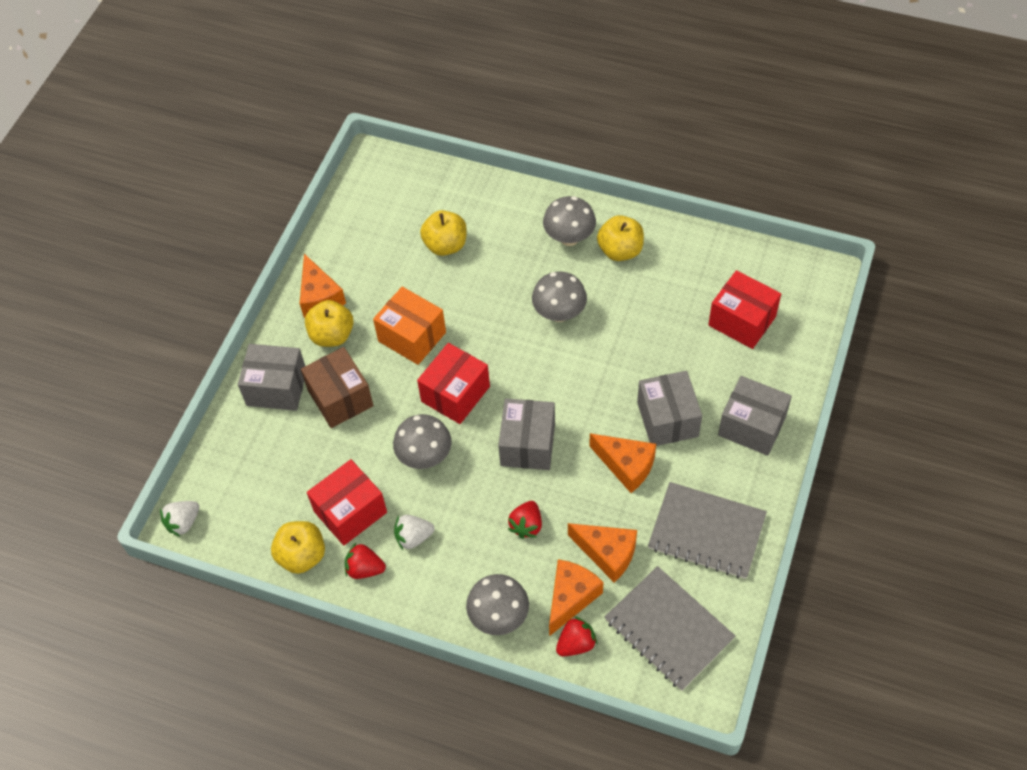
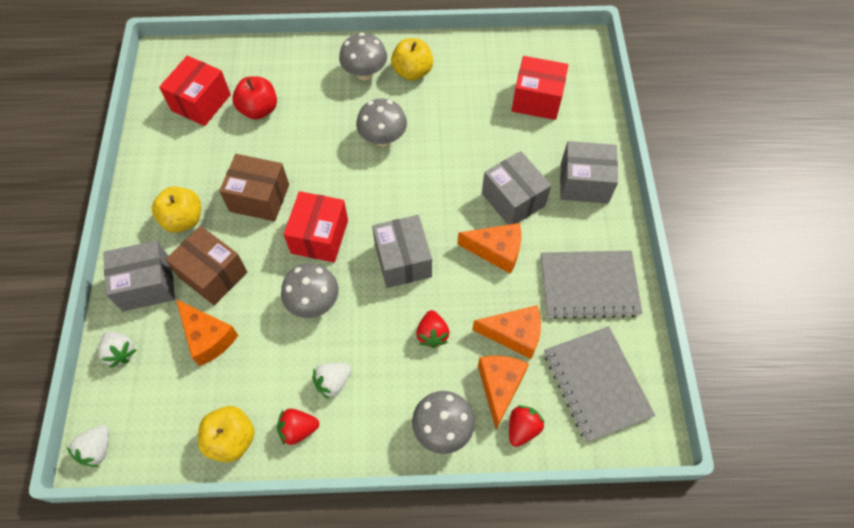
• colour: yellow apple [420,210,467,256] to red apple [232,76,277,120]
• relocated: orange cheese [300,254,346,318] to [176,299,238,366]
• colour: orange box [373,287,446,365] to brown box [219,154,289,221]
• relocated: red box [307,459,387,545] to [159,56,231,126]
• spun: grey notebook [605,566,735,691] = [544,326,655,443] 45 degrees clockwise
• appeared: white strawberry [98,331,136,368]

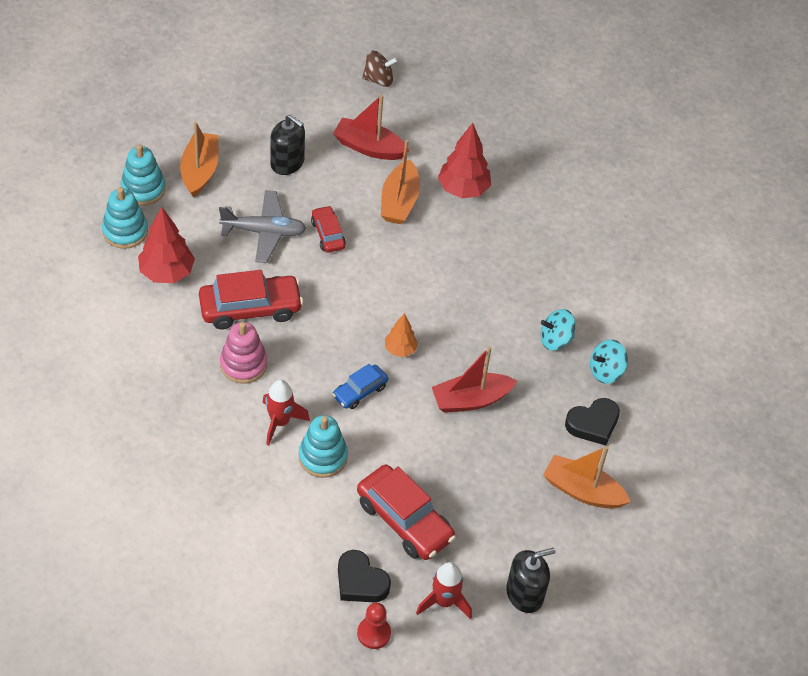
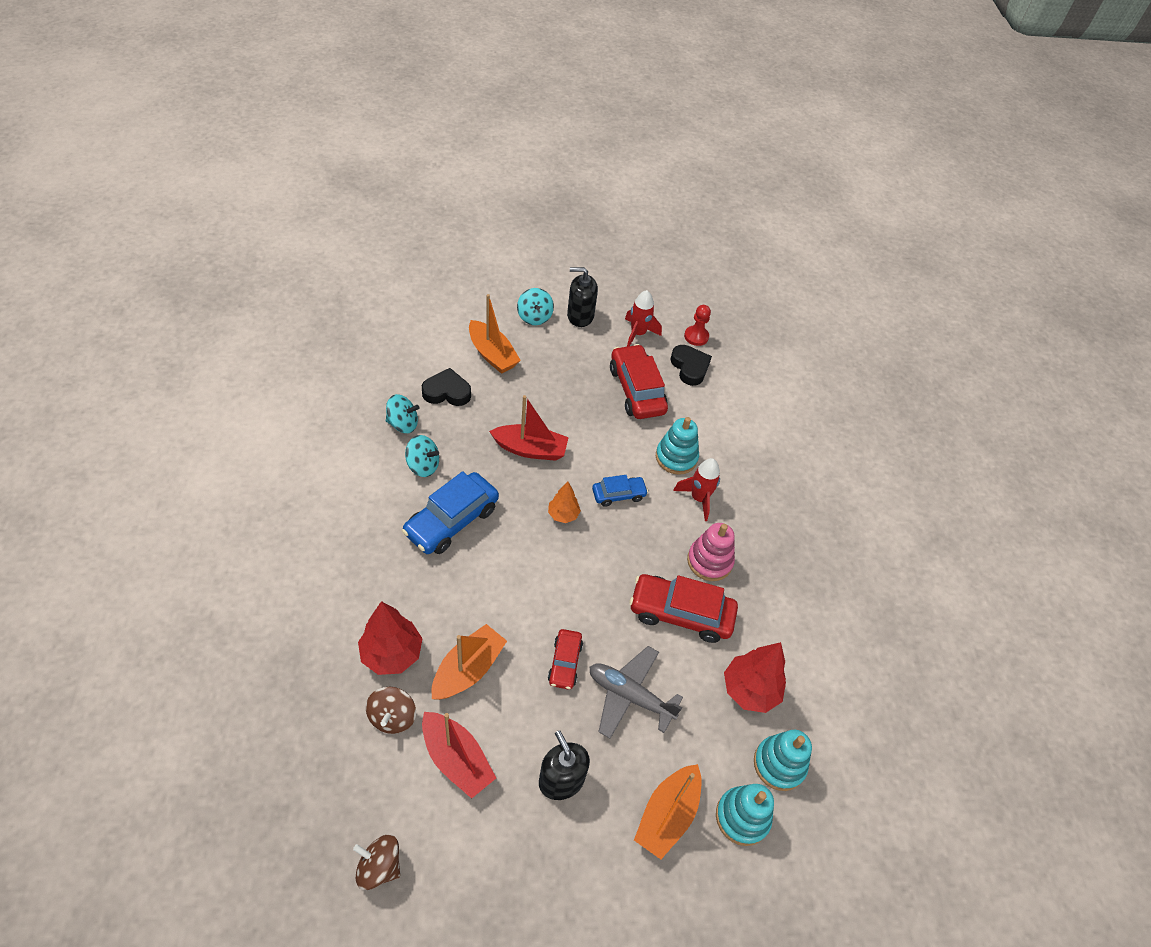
• appeared: turquoise spinning top [517,288,554,325]
• appeared: blue car [402,471,499,554]
• appeared: brown spinning top [366,687,416,734]

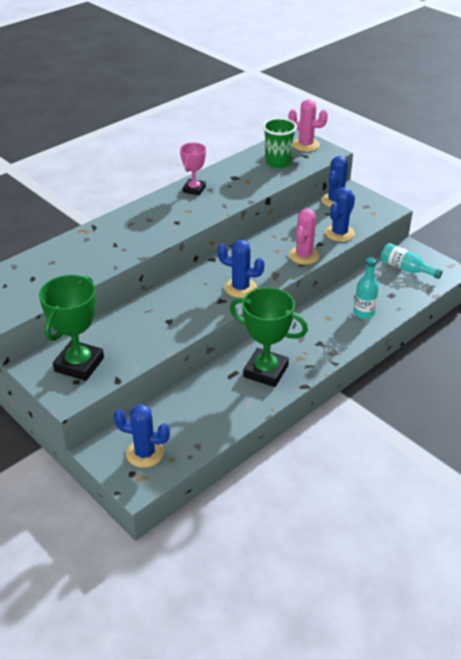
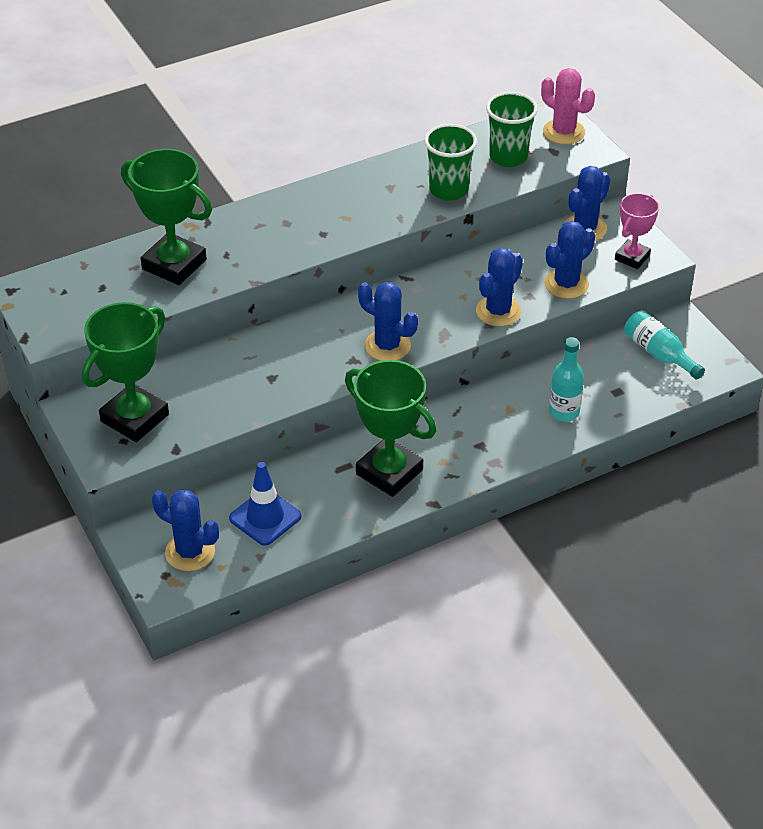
• relocated: pink trophy [180,143,206,195] to [615,193,659,269]
• colour: pink cactus [289,209,320,265] to blue cactus [476,248,523,326]
• appeared: green cup [424,124,477,201]
• appeared: green trophy [121,149,212,285]
• appeared: blue traffic cone [229,462,302,546]

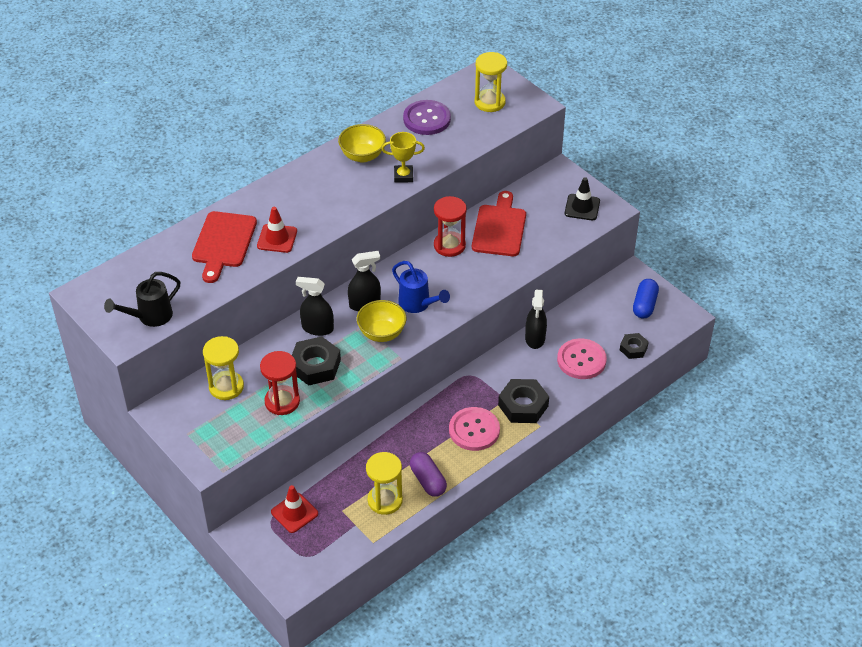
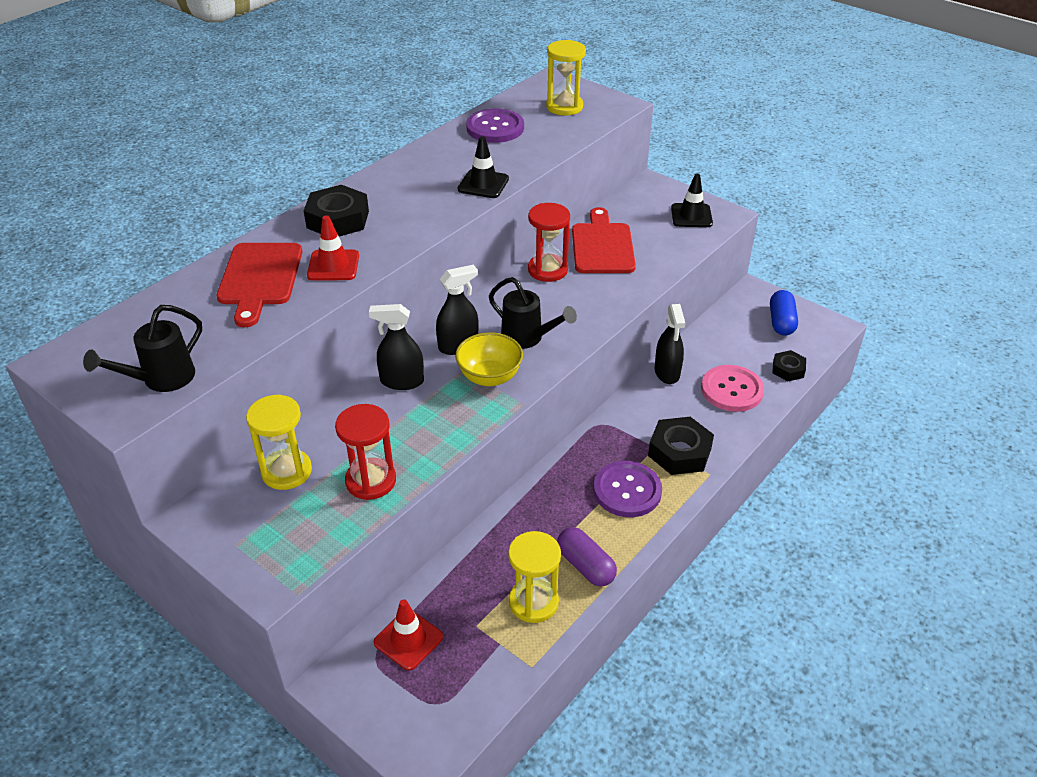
• missing: yellow bowl [338,124,386,162]
• exchanged: yellow trophy [382,132,425,183] to black traffic cone [458,136,509,198]
• colour: blue watering can [392,261,450,313] to black watering can [489,277,577,349]
• relocated: black nut [292,336,341,386] to [304,185,369,236]
• colour: pink button [449,407,500,451] to purple button [594,461,662,517]

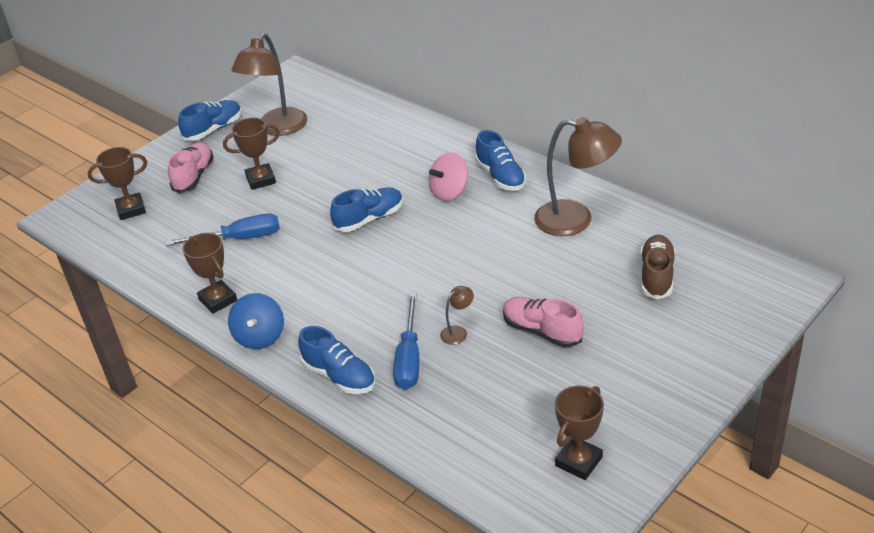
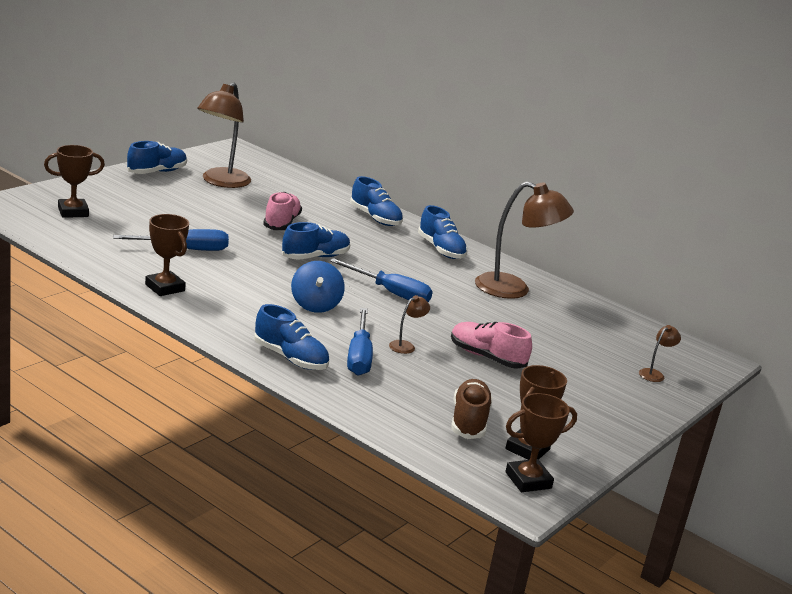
• relocated: brown trophy [223,118,280,190] to [505,393,577,492]
• relocated: pink shoe [168,142,214,193] to [263,192,302,230]
• missing: pink spinning top [429,152,468,201]
• relocated: brown shoe [640,235,676,299] to [451,379,493,439]
• relocated: blue spinning top [228,293,284,349] to [291,261,345,313]
• appeared: blue shoe [350,176,403,226]
• appeared: blue screwdriver [330,258,433,302]
• appeared: brown lamp [639,325,681,382]

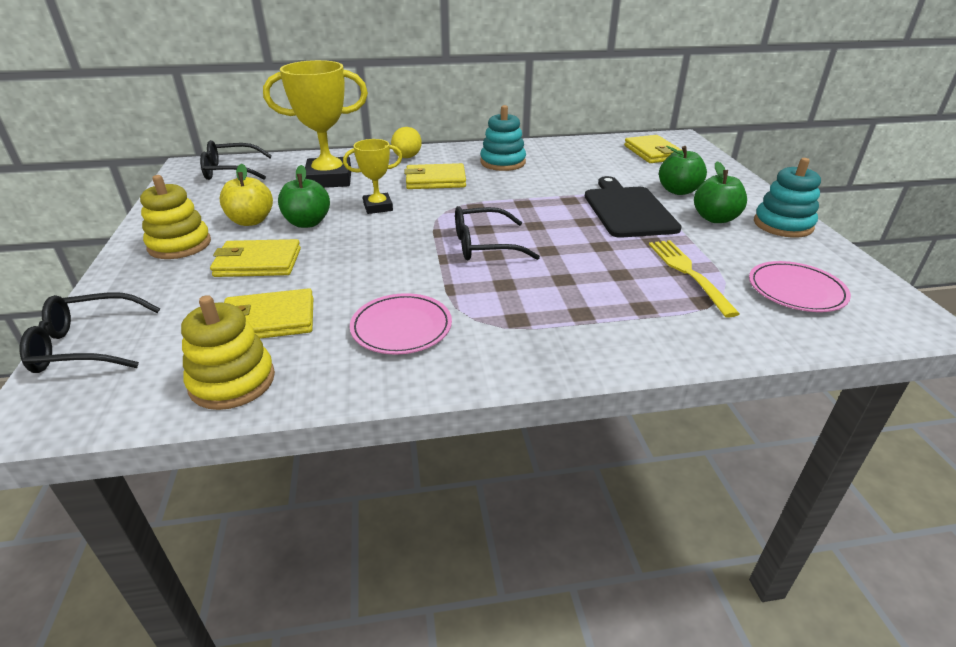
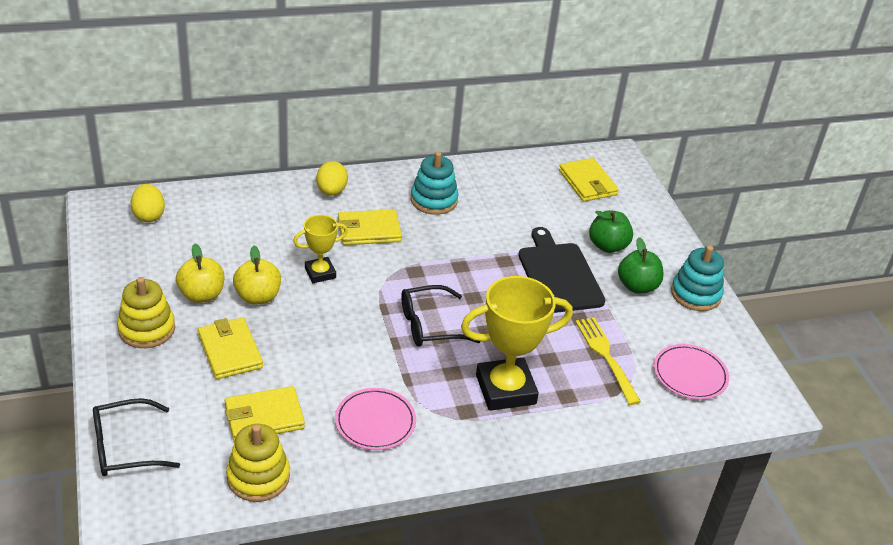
• relocated: yellow trophy [263,60,368,188] to [461,276,573,411]
• exchanged: black glasses [200,140,272,180] to yellow egg [131,184,165,222]
• colour: green apple [278,165,330,228] to yellow apple [233,246,281,305]
• spun: yellow wallet [210,239,301,277] = [198,317,263,379] 75 degrees clockwise

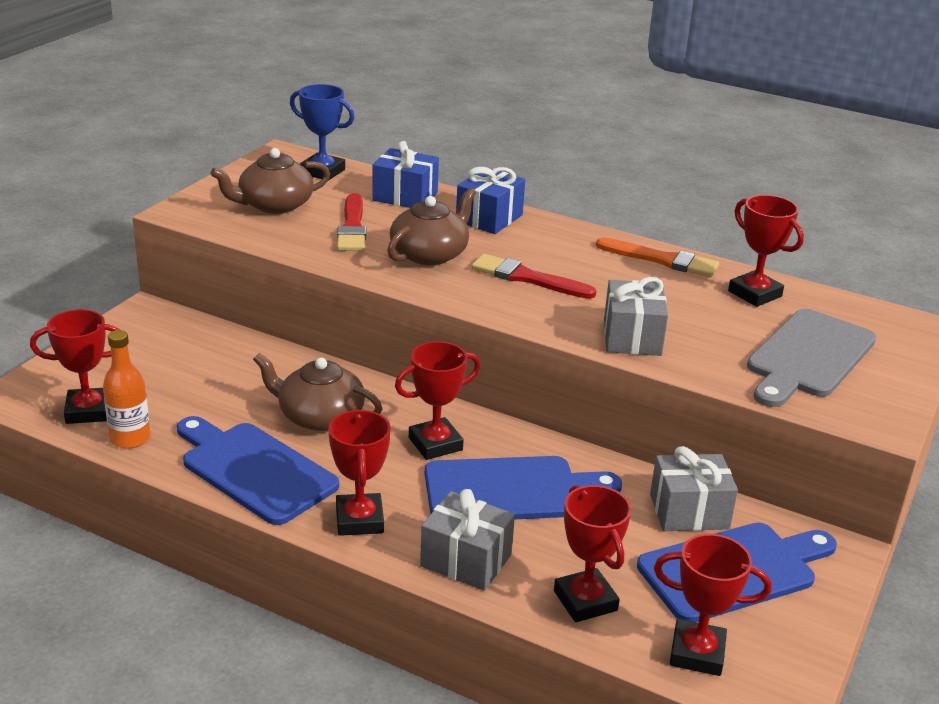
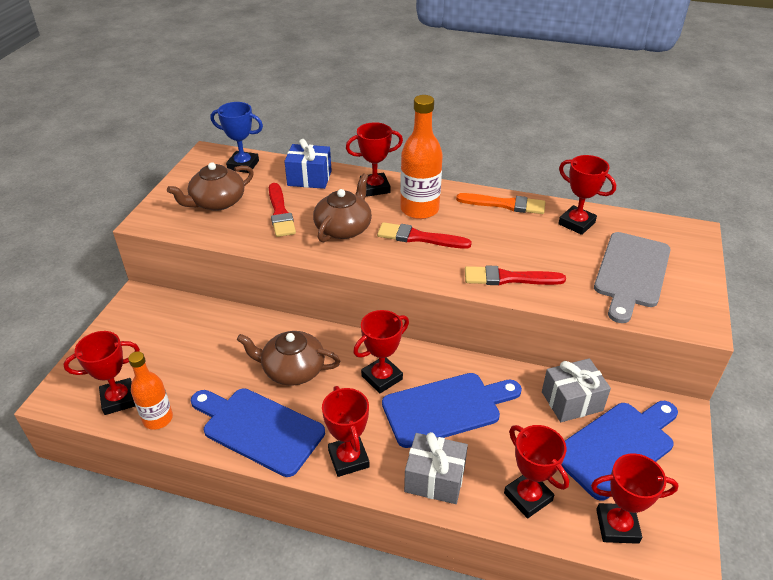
• exchanged: blue gift [456,167,525,234] to red trophy [346,122,403,197]
• exchanged: grey gift [604,277,668,356] to red brush [465,265,566,285]
• appeared: orange bottle [400,95,443,219]

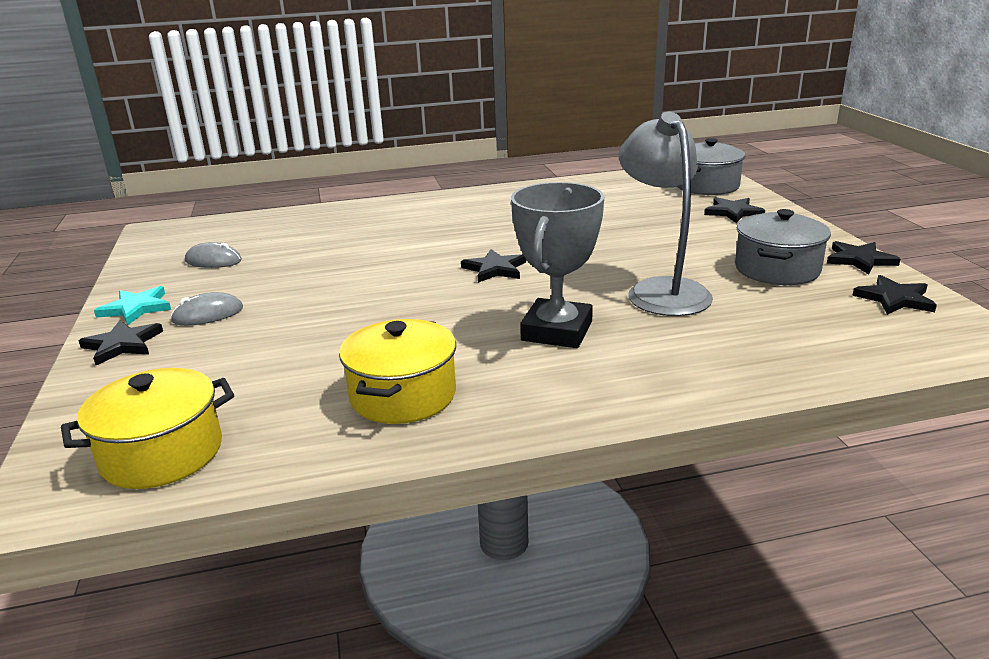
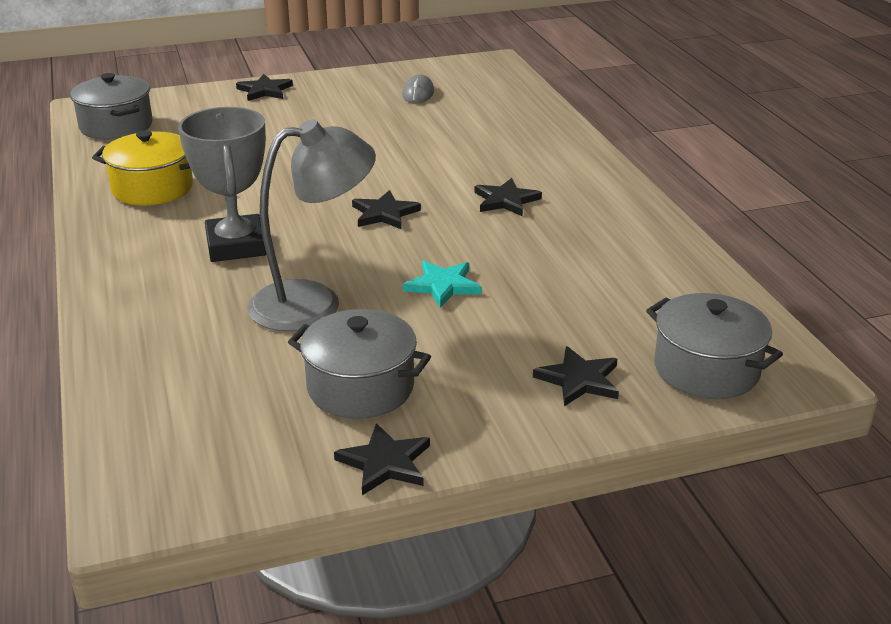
• spun: grey trophy [511,182,605,348] = [178,107,267,262] 60 degrees clockwise
• relocated: black star [852,275,937,315] to [475,178,542,216]
• relocated: turquoise star [94,286,171,325] to [403,261,482,308]
• missing: grey mouse [170,292,243,326]
• colour: yellow pot [61,368,234,489] to grey pot [70,73,153,140]

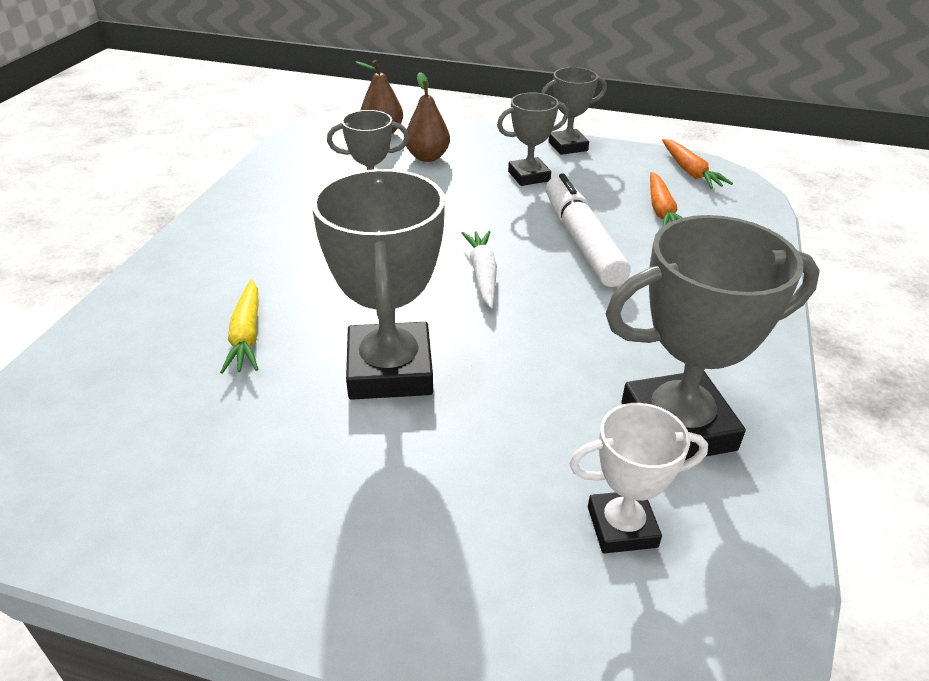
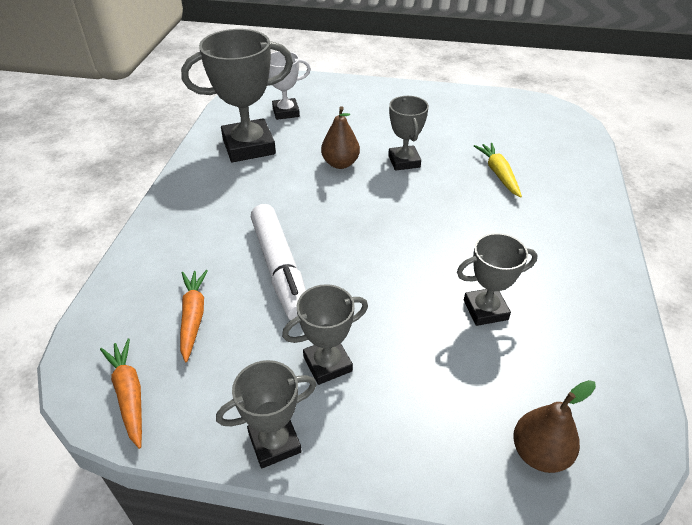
• relocated: brown pear [406,72,450,162] to [321,106,360,169]
• size: grey trophy [312,169,445,400] = [388,96,429,171] x0.57
• missing: white carrot [462,231,497,308]

